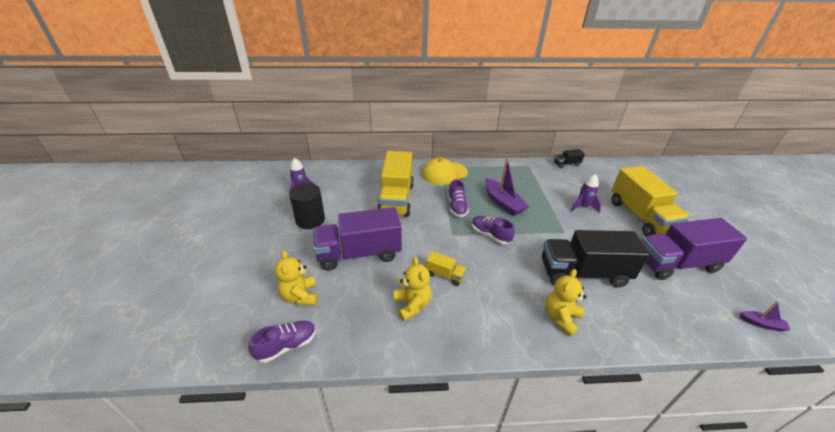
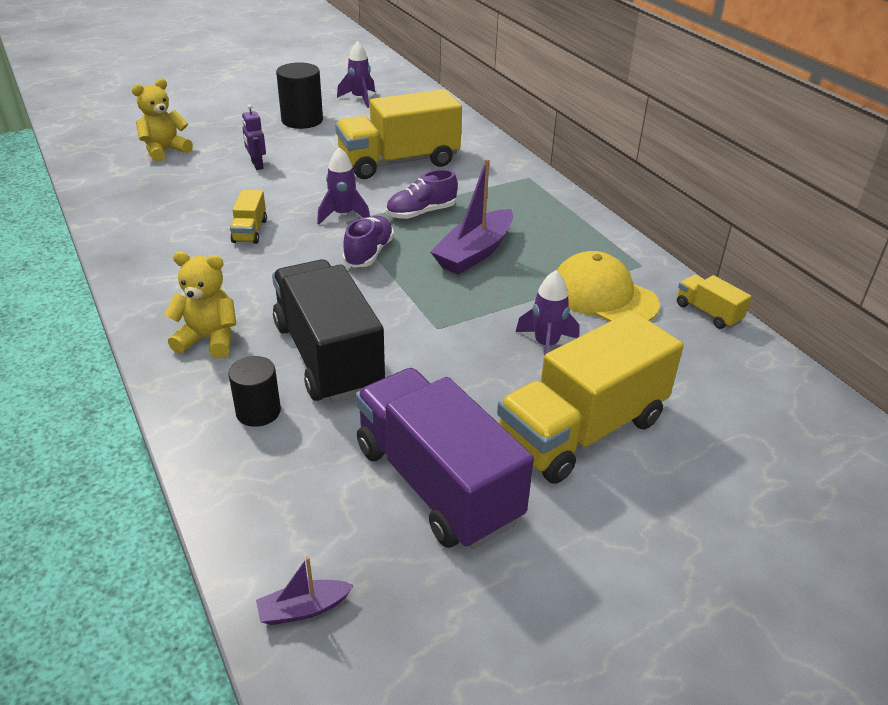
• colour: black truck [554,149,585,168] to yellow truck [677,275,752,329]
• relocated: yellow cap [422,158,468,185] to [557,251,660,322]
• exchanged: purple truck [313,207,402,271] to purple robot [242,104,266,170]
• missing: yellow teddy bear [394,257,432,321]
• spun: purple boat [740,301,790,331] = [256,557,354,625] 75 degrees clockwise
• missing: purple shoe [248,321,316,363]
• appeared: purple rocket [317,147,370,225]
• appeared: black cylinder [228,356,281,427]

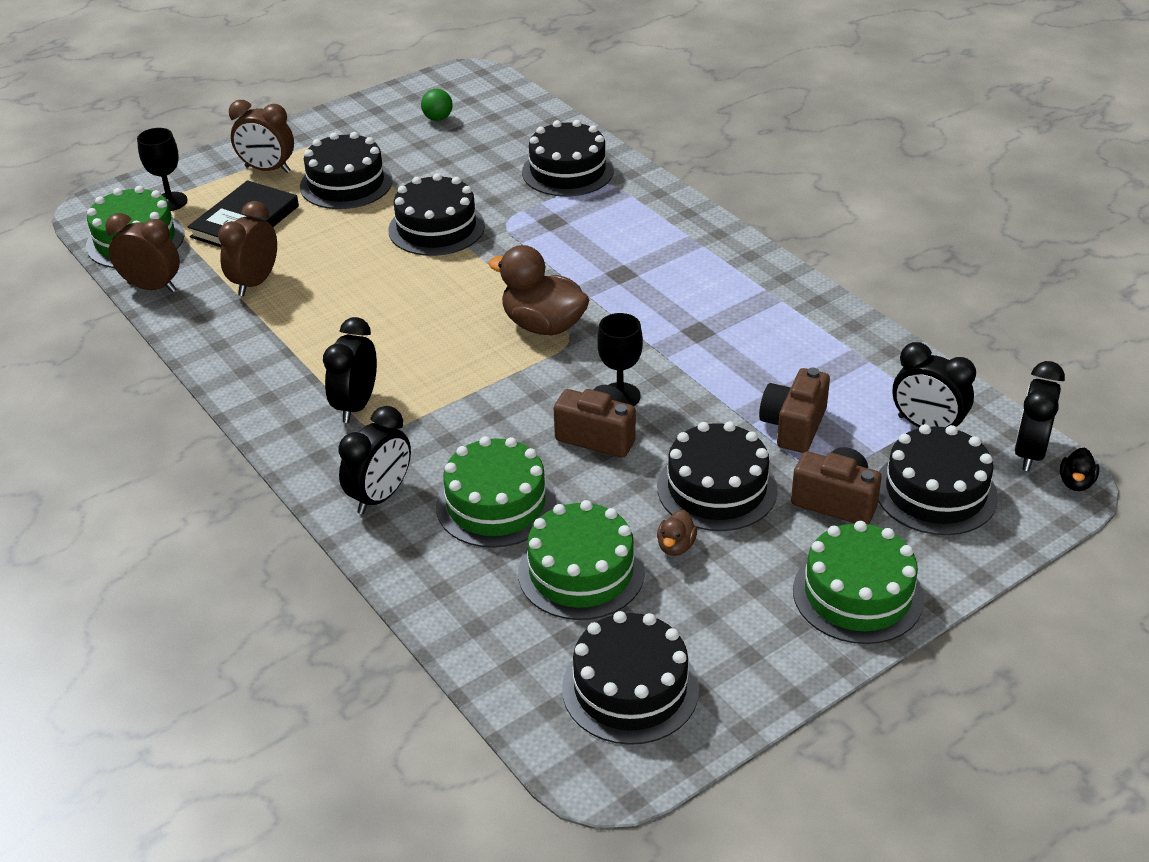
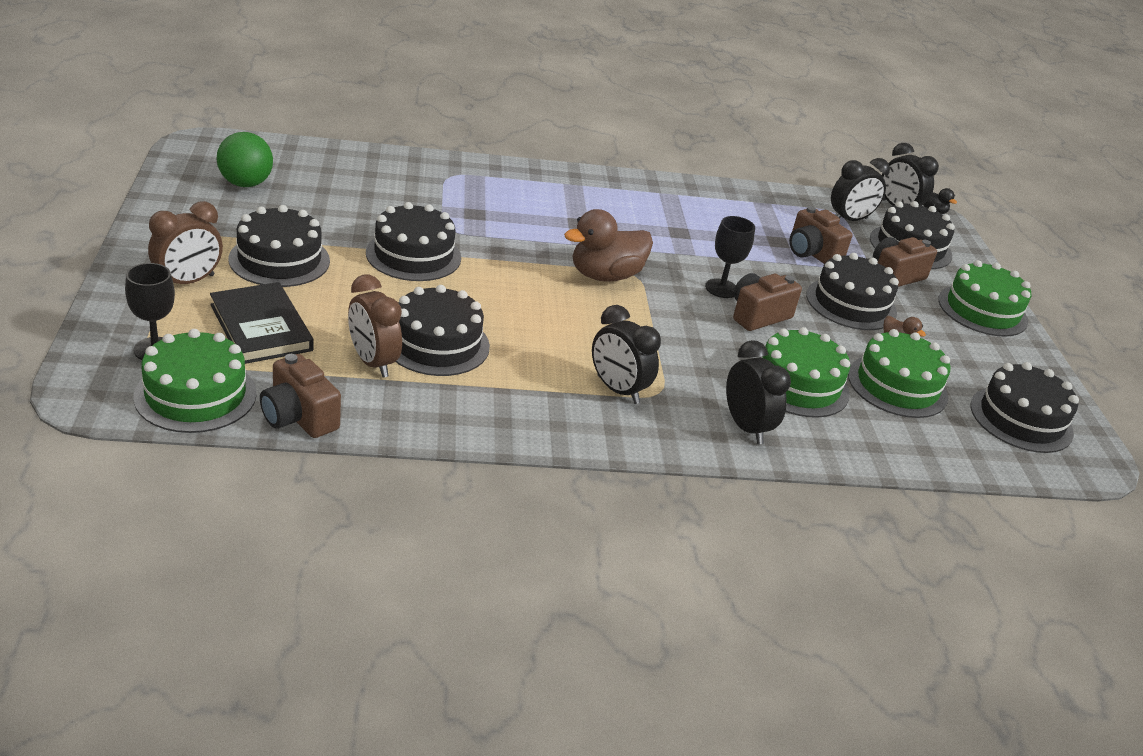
• size: green ball [421,89,453,121] = [217,132,273,187] x1.67
• relocated: black cake [522,120,614,197] to [395,285,490,376]
• exchanged: brown clock [105,213,180,293] to brown camera [260,354,341,438]

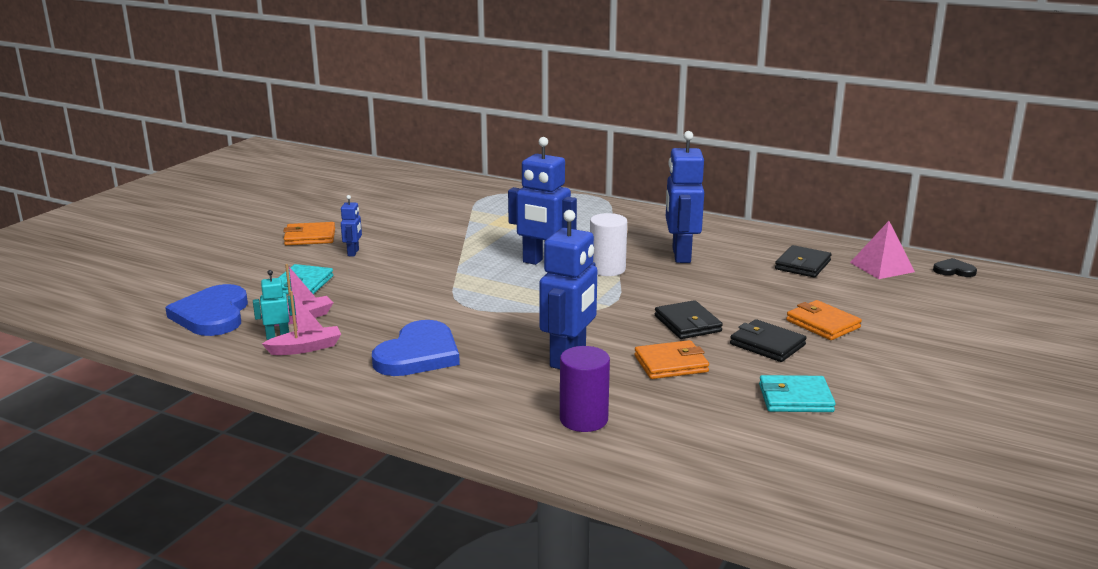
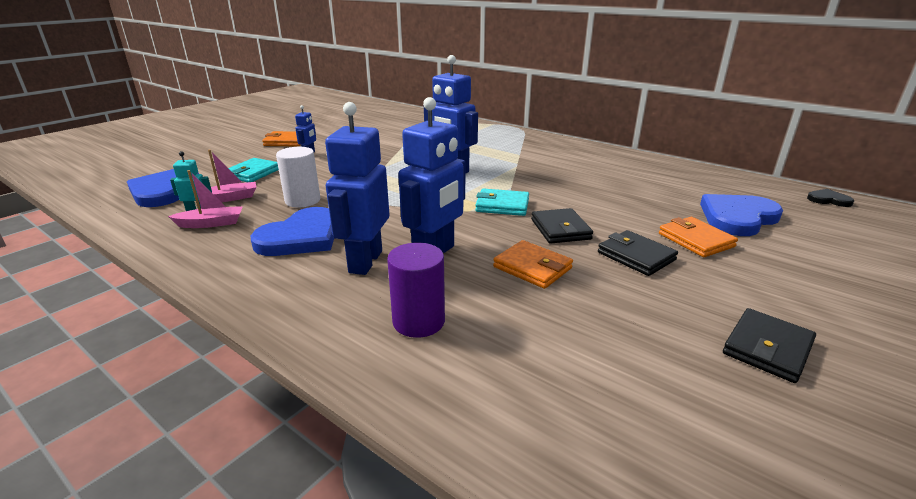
• relocated: blue robot [666,131,704,263] to [325,102,390,275]
• relocated: white cylinder [590,213,627,276] to [276,147,320,207]
• missing: pink pyramid [850,221,915,279]
• relocated: black wallet [775,245,831,278] to [723,308,816,383]
• spun: orange wallet [634,340,709,379] = [493,240,573,289] 45 degrees clockwise
• relocated: turquoise wallet [759,375,836,412] to [475,189,529,216]
• appeared: blue heart [700,194,783,236]

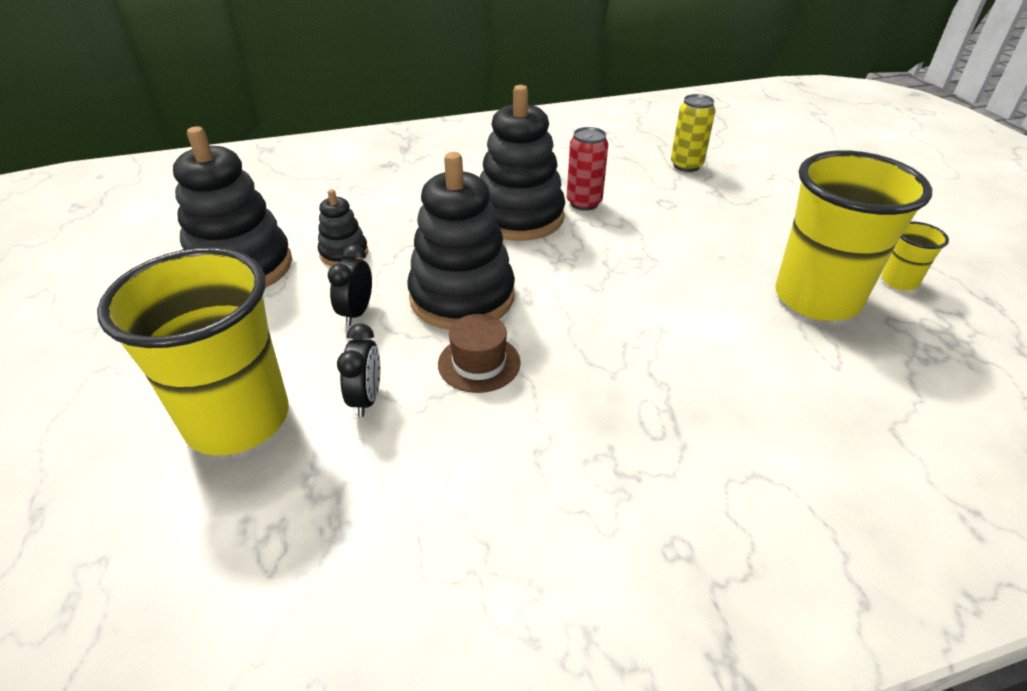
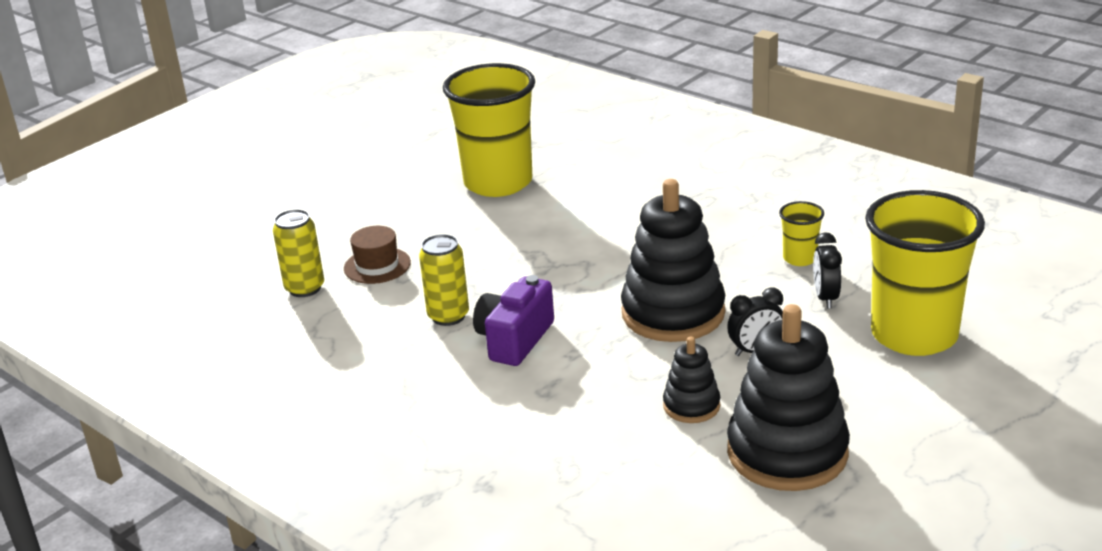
• exchanged: black stacking toy [480,85,565,241] to purple camera [473,275,554,366]
• colour: red can [567,127,608,211] to yellow can [419,234,469,326]
• relocated: yellow cup [881,221,949,290] to [779,201,824,266]
• relocated: brown hat [438,314,521,393] to [344,226,411,284]
• spun: black clock [337,323,380,417] = [813,232,842,308] 60 degrees counterclockwise

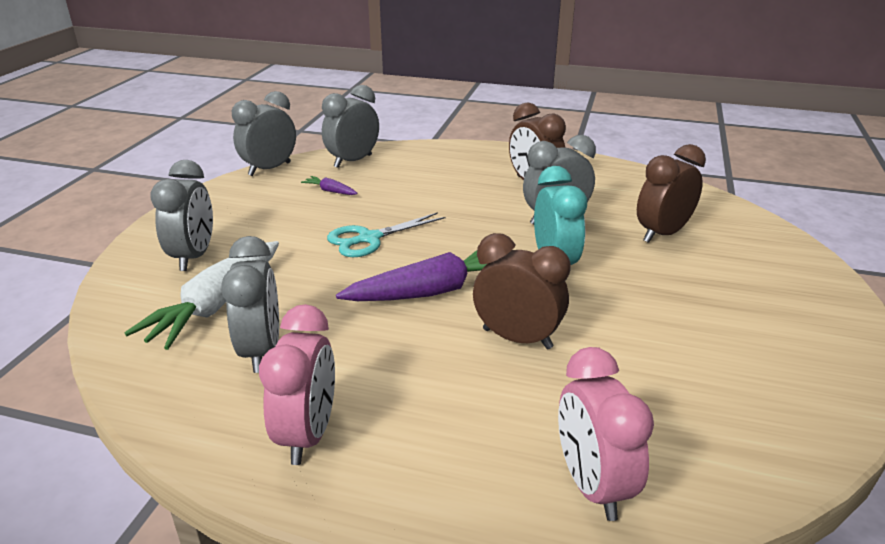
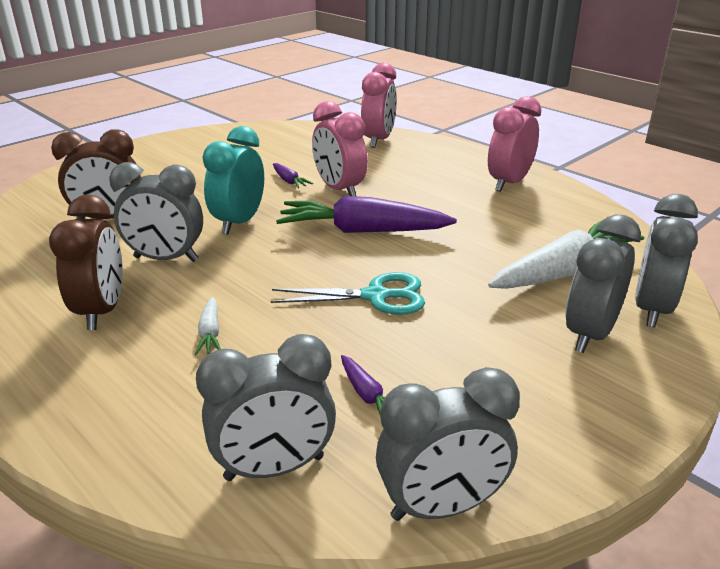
• colour: brown clock [473,233,571,349] to pink clock [312,101,368,196]
• relocated: grey clock [221,236,279,373] to [635,194,698,328]
• appeared: purple carrot [273,163,313,188]
• appeared: white carrot [195,297,221,355]

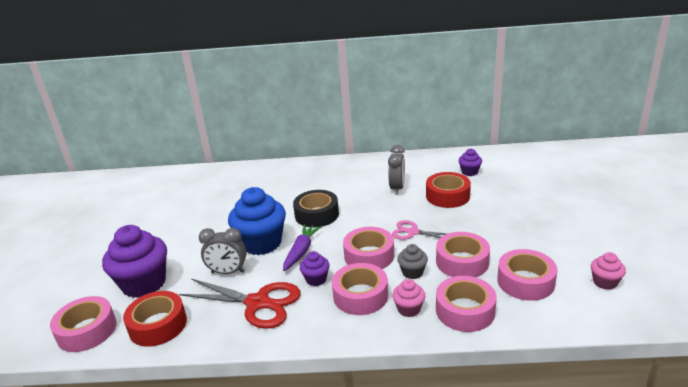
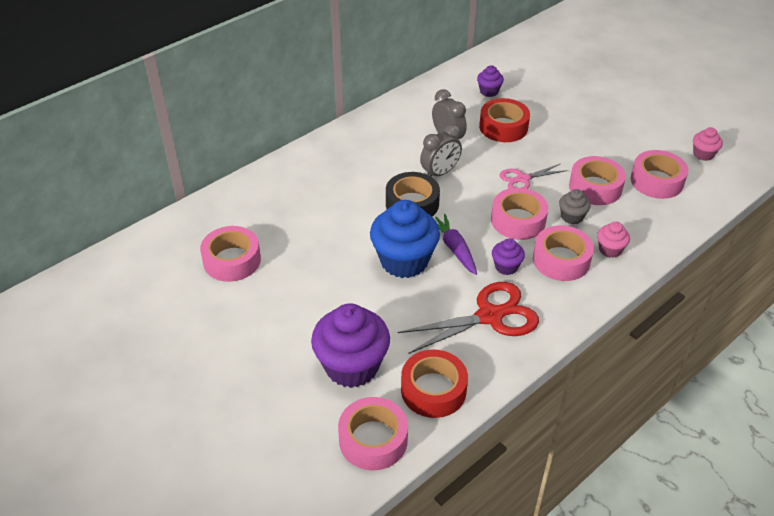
• relocated: grey clock [199,228,247,274] to [420,124,462,176]
• relocated: pink tape [436,276,496,332] to [200,226,261,282]

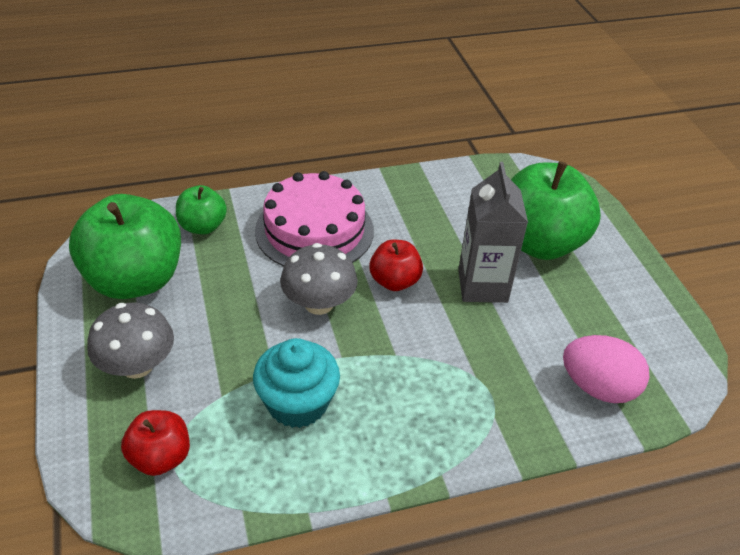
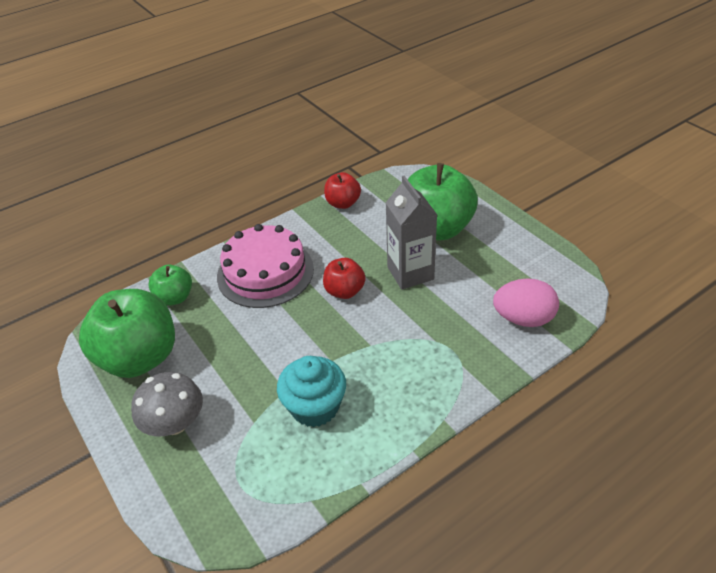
• missing: grey mushroom [280,243,358,315]
• relocated: red apple [121,410,190,476] to [324,172,361,209]

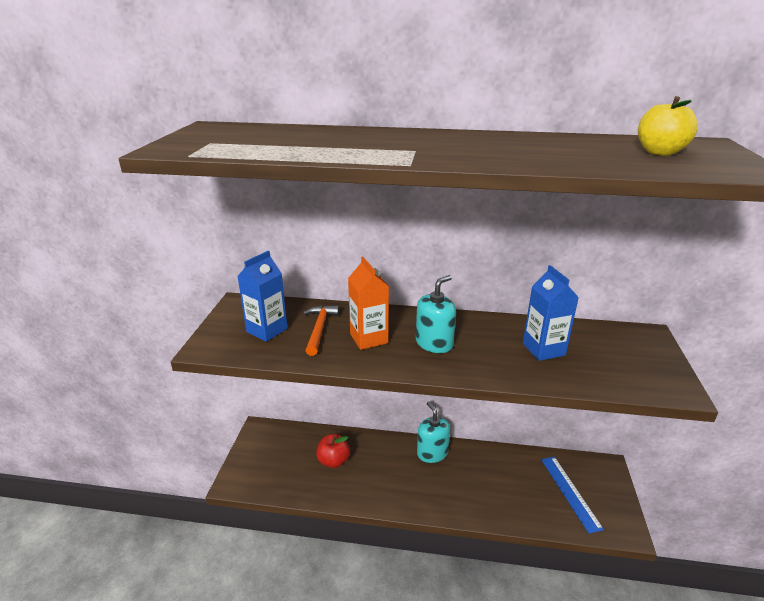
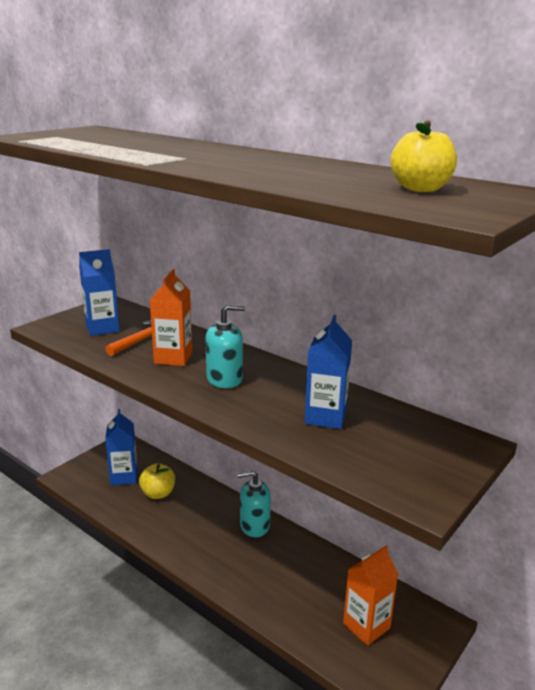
• spun: turquoise soap dispenser [417,401,450,463] = [238,470,271,537] 105 degrees counterclockwise
• colour: red apple [316,434,350,468] to yellow apple [139,463,175,499]
• exchanged: blue ruler [541,457,604,534] to orange carton [343,545,398,646]
• appeared: blue carton [105,409,137,486]

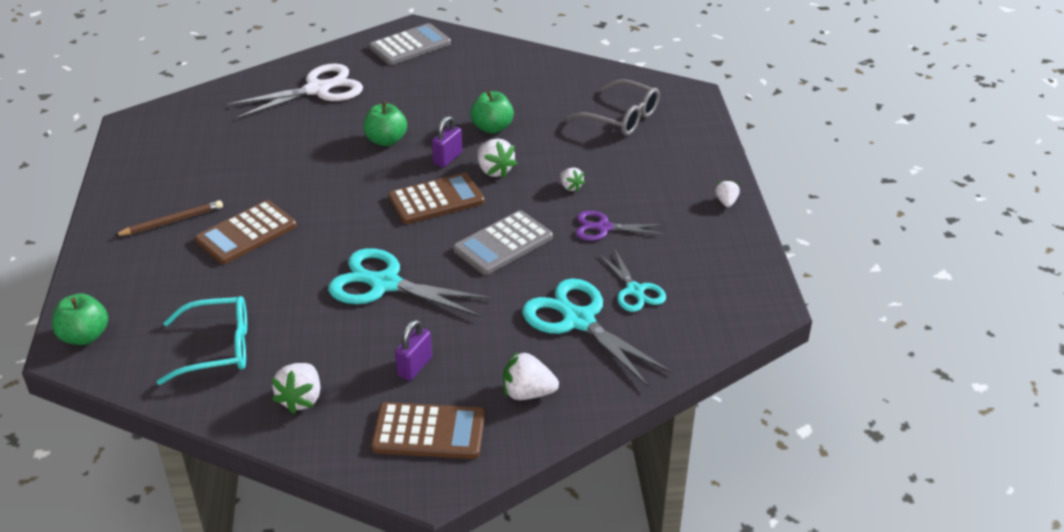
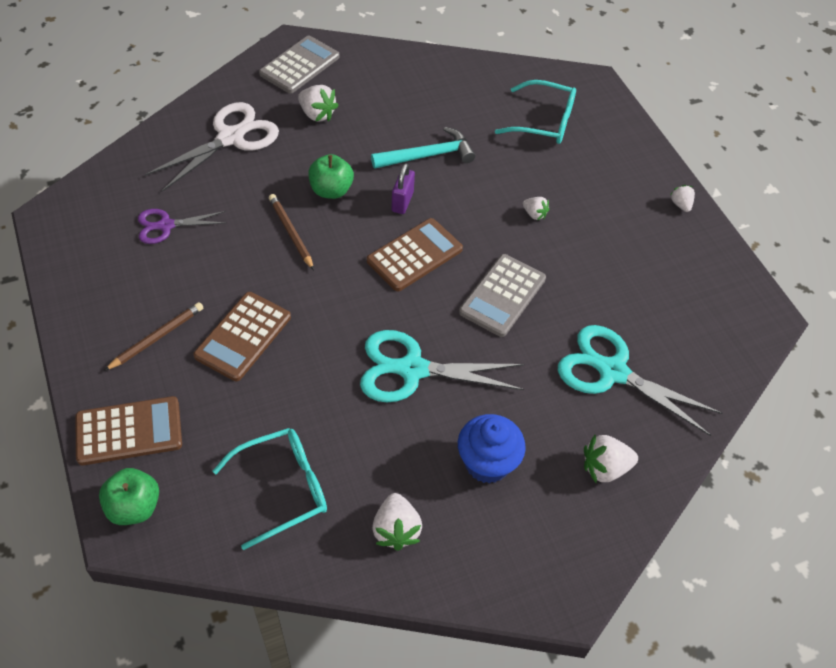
• colour: grey glasses [567,79,660,136] to turquoise glasses [495,80,576,144]
• exchanged: green apple [470,91,514,134] to turquoise hammer [371,127,475,169]
• relocated: white strawberry [477,139,517,178] to [298,85,339,122]
• relocated: purple scissors [576,211,666,241] to [138,209,227,244]
• missing: turquoise scissors [598,248,666,312]
• exchanged: purple padlock [395,320,432,381] to blue cupcake [458,414,526,484]
• relocated: brown calculator [371,402,485,459] to [75,396,182,465]
• appeared: brown pencil [269,194,314,270]

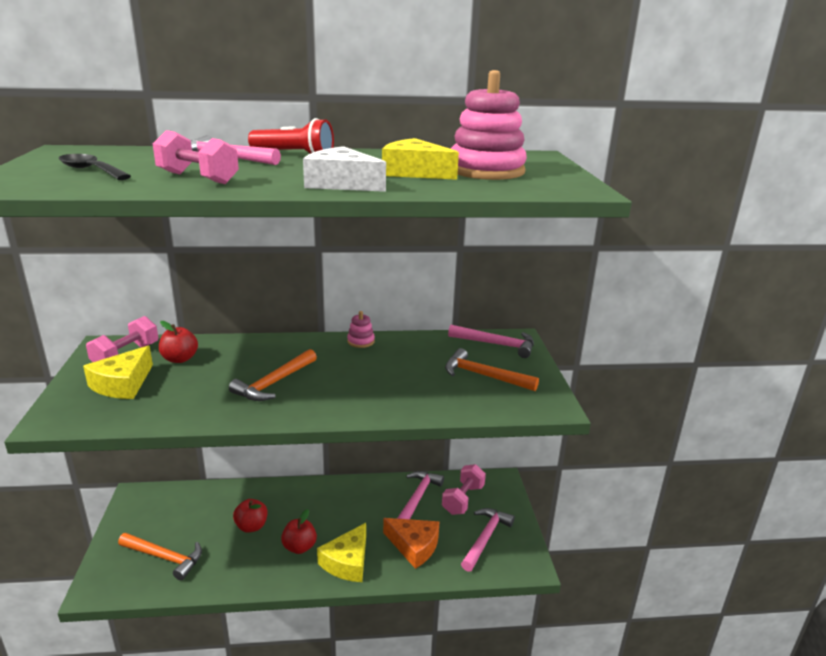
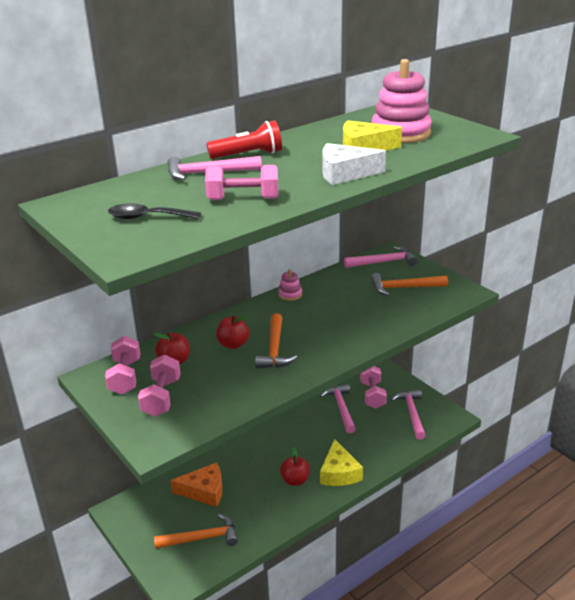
• exchanged: yellow cheese [83,346,153,399] to pink dumbbell [138,354,181,417]
• relocated: red apple [233,499,268,533] to [216,315,250,349]
• relocated: orange cheese [383,518,440,569] to [170,462,222,507]

